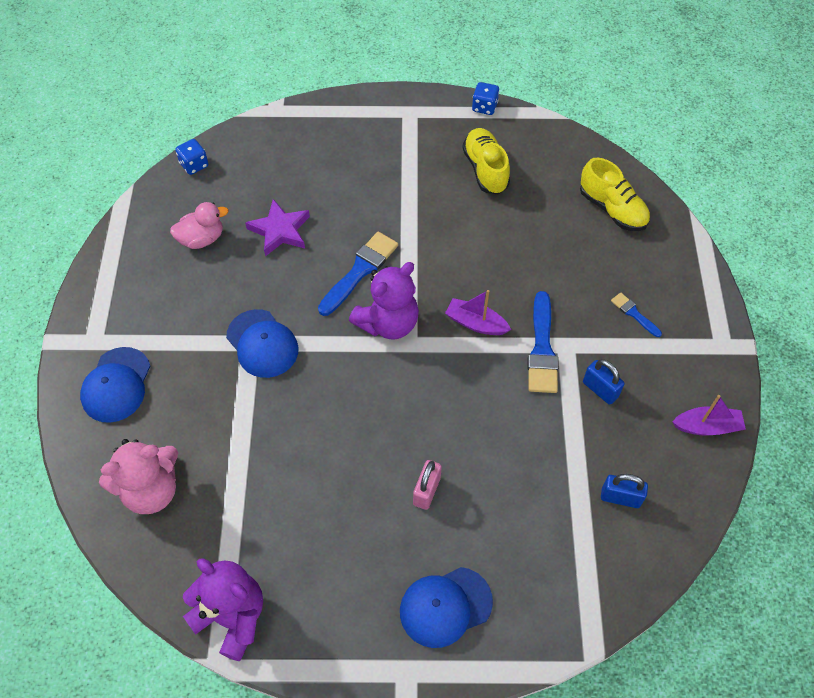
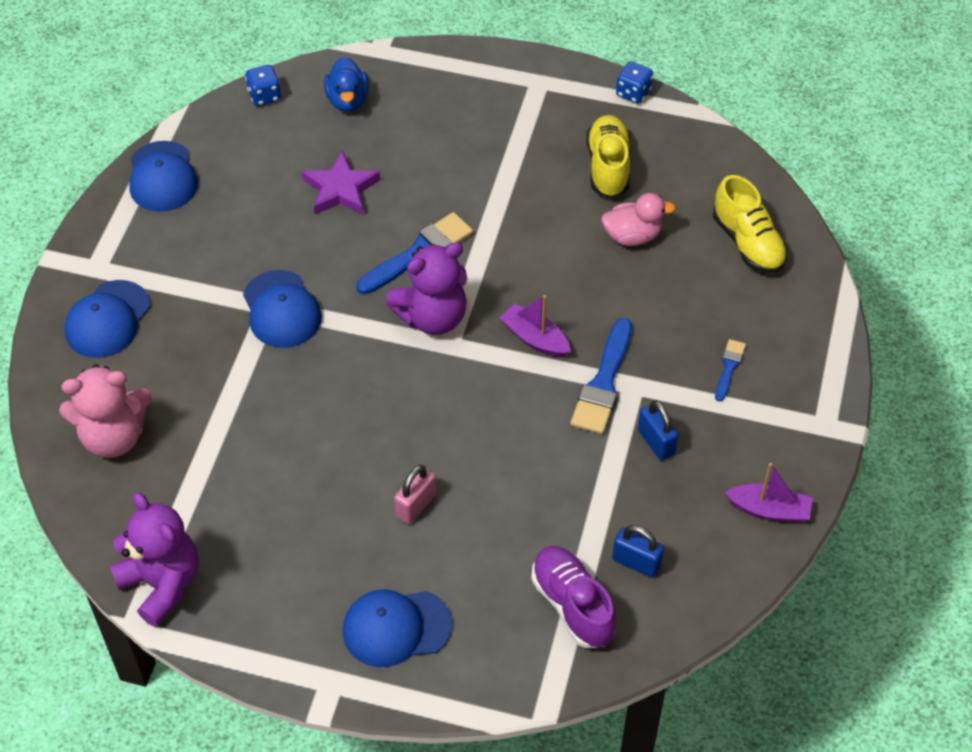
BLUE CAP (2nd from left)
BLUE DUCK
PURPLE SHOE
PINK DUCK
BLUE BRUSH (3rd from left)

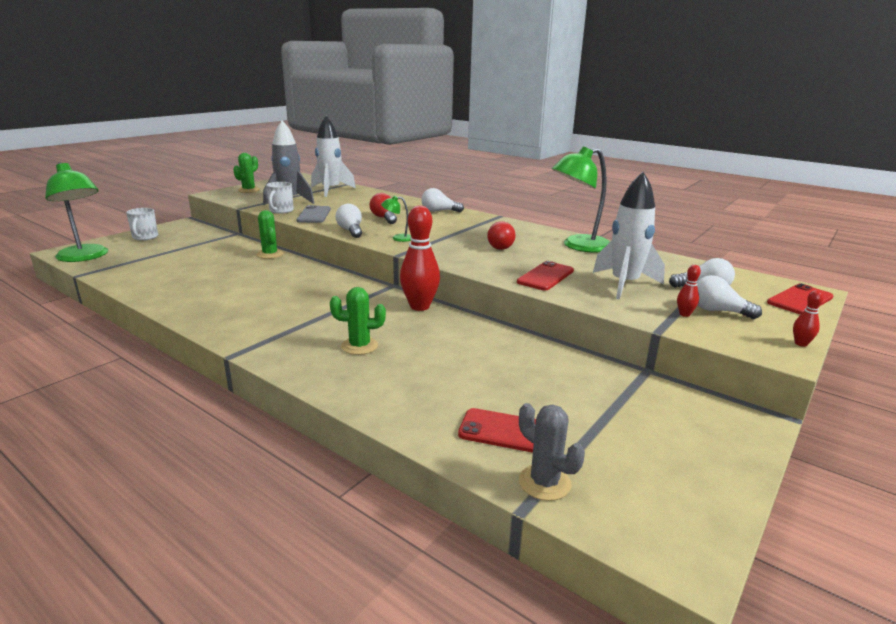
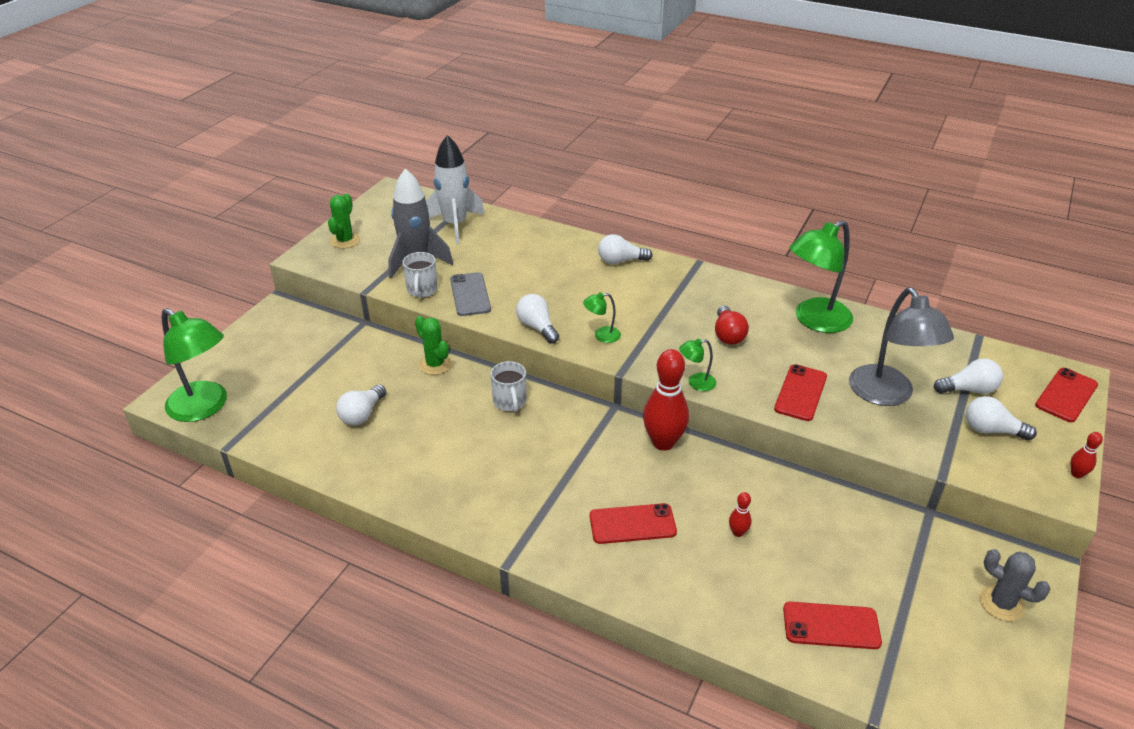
RED LIGHT BULB (1st from left in the first image)
WHITE LIGHT BULB (1st from left)
GREEN LAMP (3rd from left)
WHITE MUG (2nd from left)
GREY CACTUS
RED BOWLING PIN (2nd from left)
RED PHONE (1st from left)
GREY LAMP

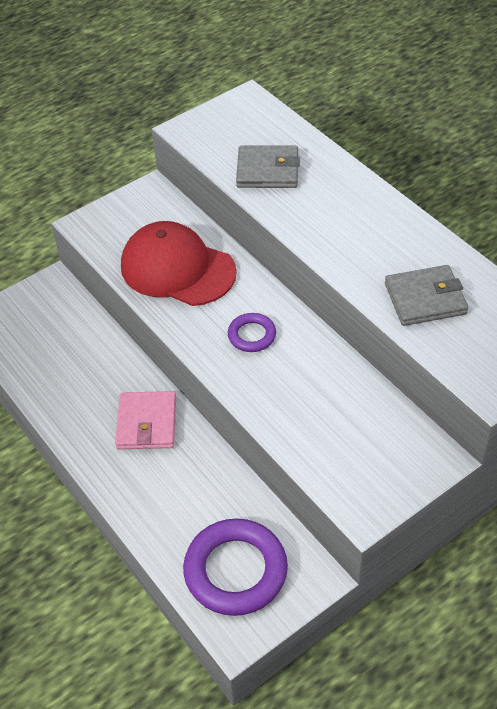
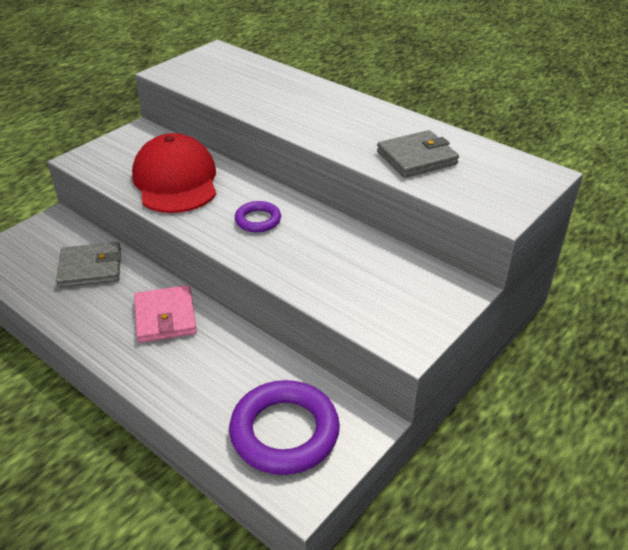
GREY WALLET (1st from left)
RED CAP

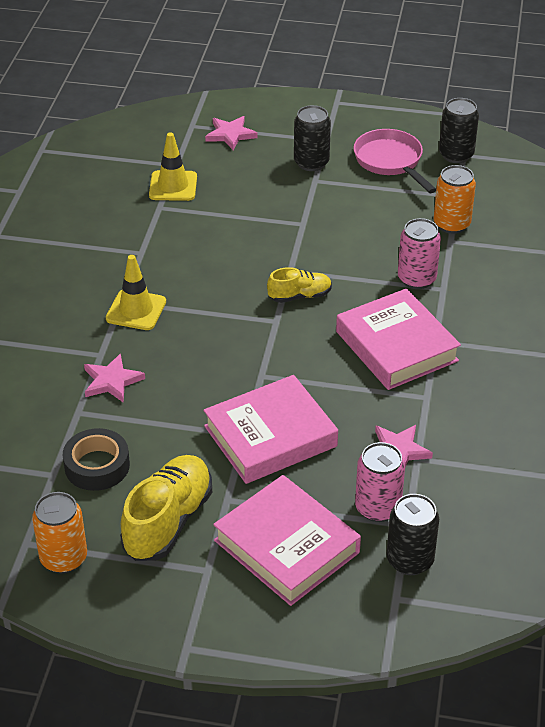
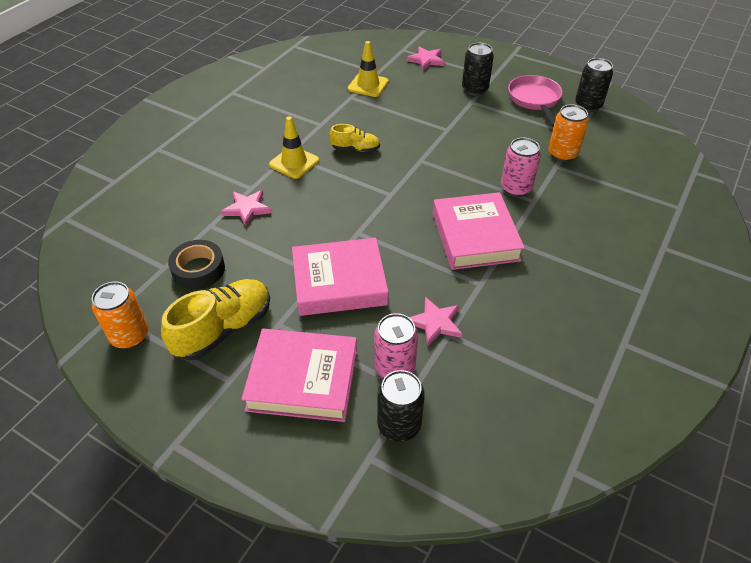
YELLOW SHOE (2nd from left)
PINK BOOK (1st from left)

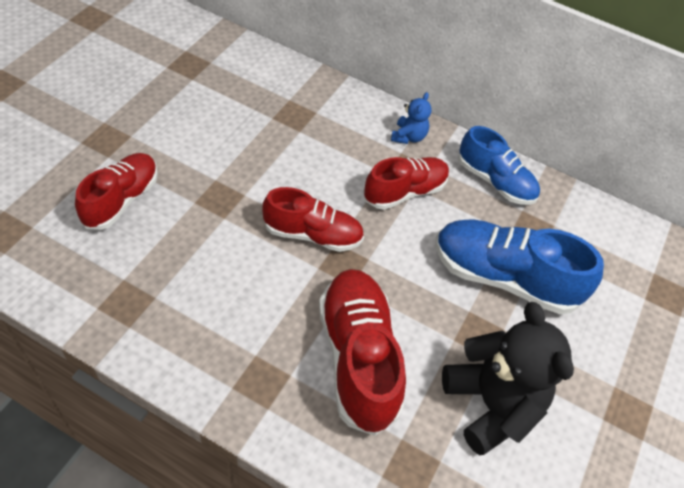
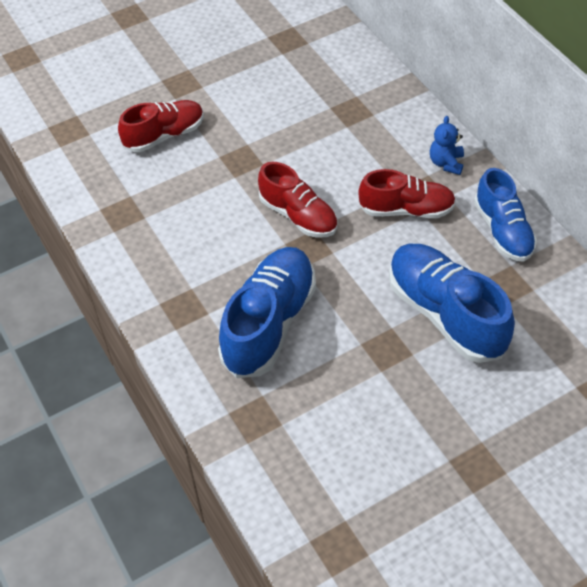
BLACK TEDDY BEAR
BLUE SHOE (1st from left)
BLUE TEDDY BEAR

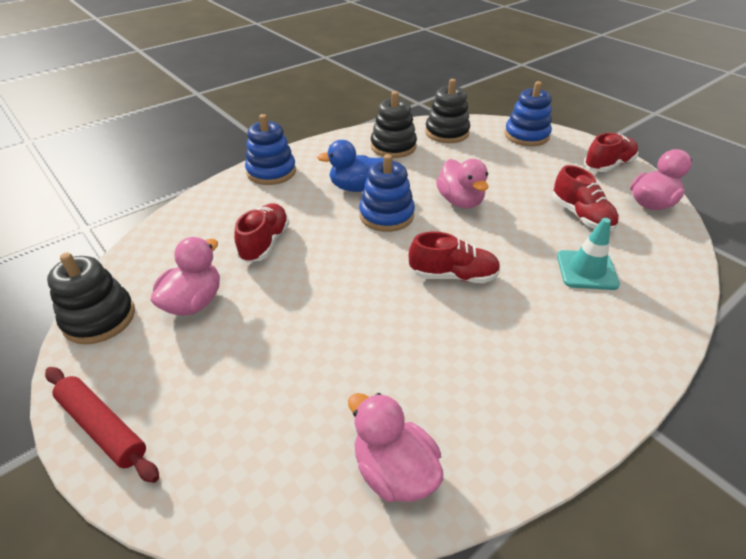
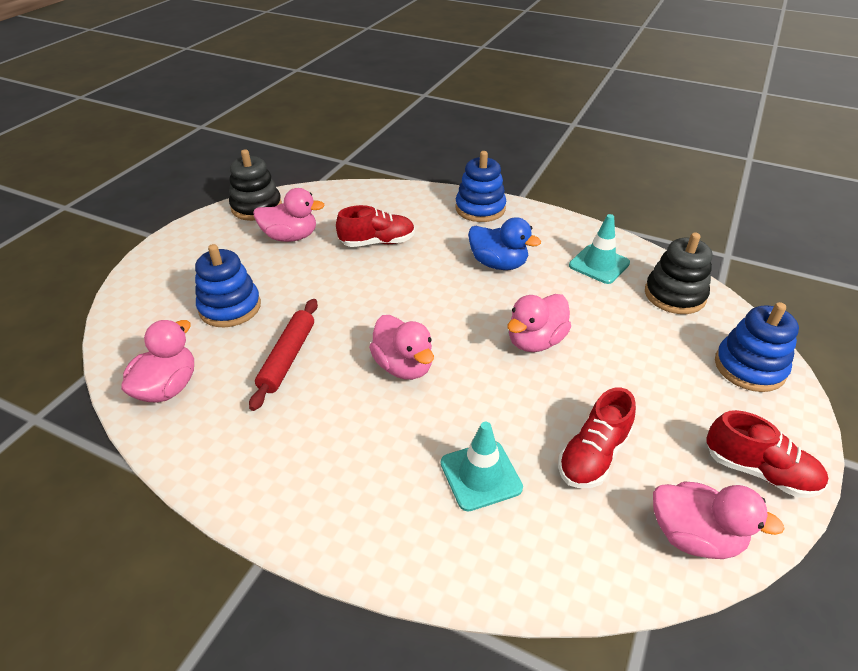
RED ROLLING PIN
BLUE STACKING TOY (1st from left)
TURQUOISE TRAFFIC CONE (2nd from left)
PINK DUCK (3rd from left)
BLUE DUCK

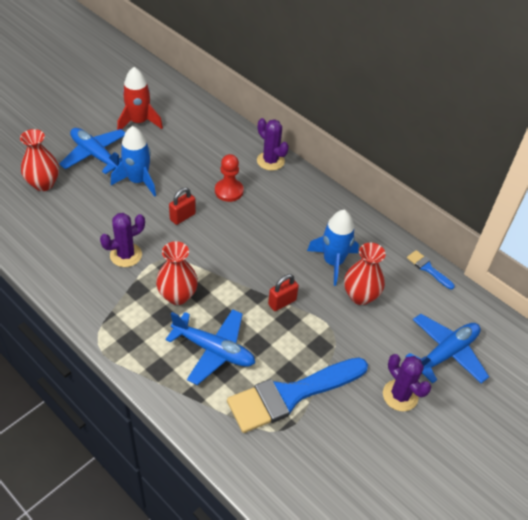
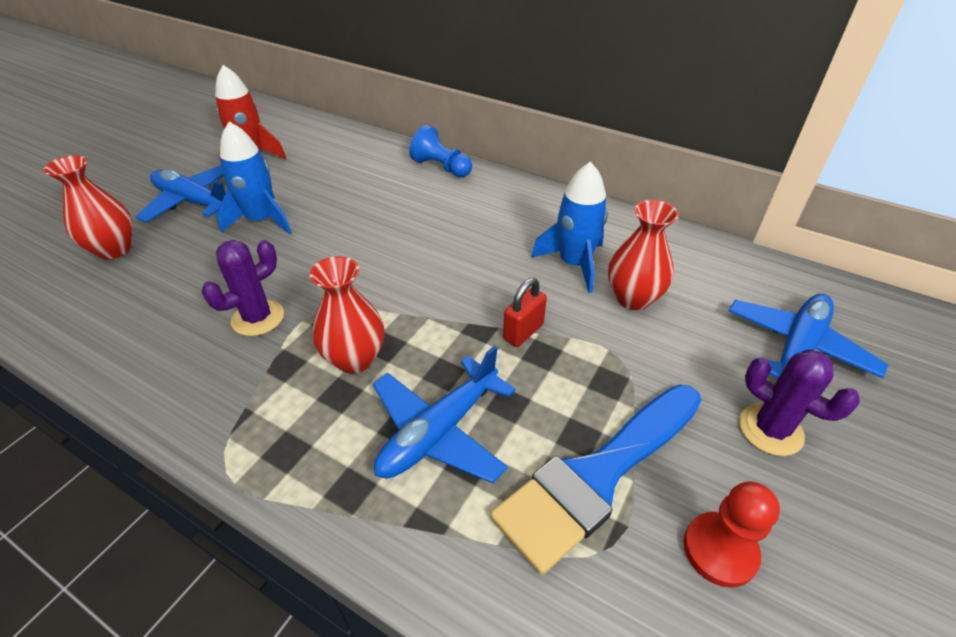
RED PADLOCK (1st from left in the first image)
BLUE BRUSH (2nd from left in the first image)
RED PAWN
BLUE PAWN
BLUE PLANE (2nd from left)

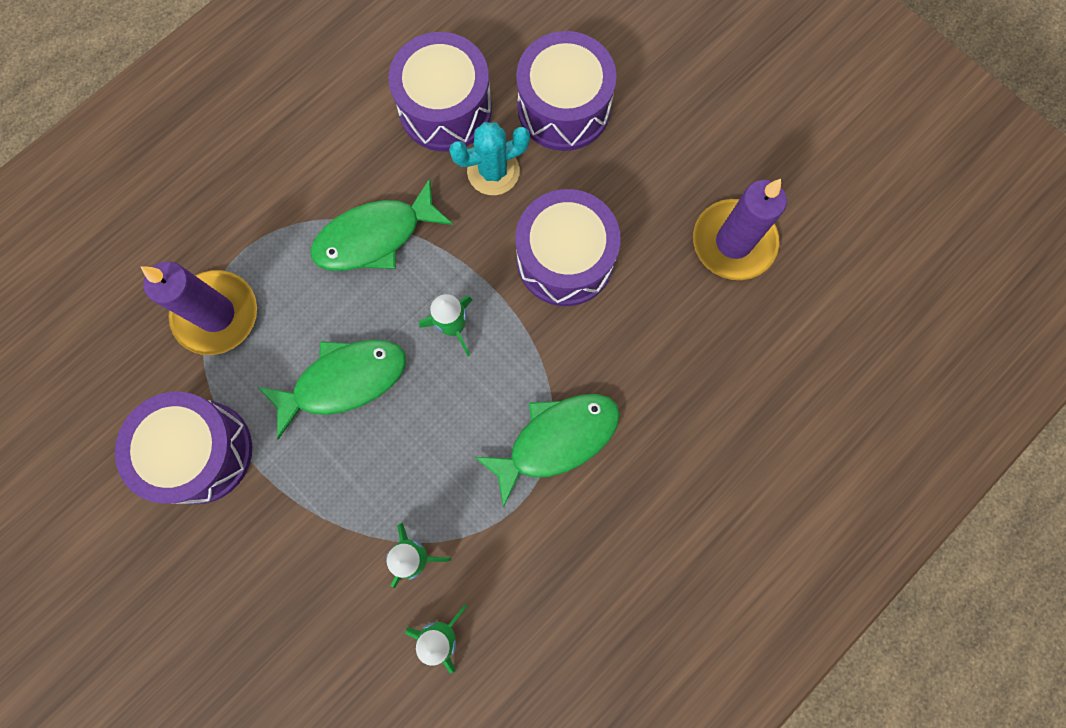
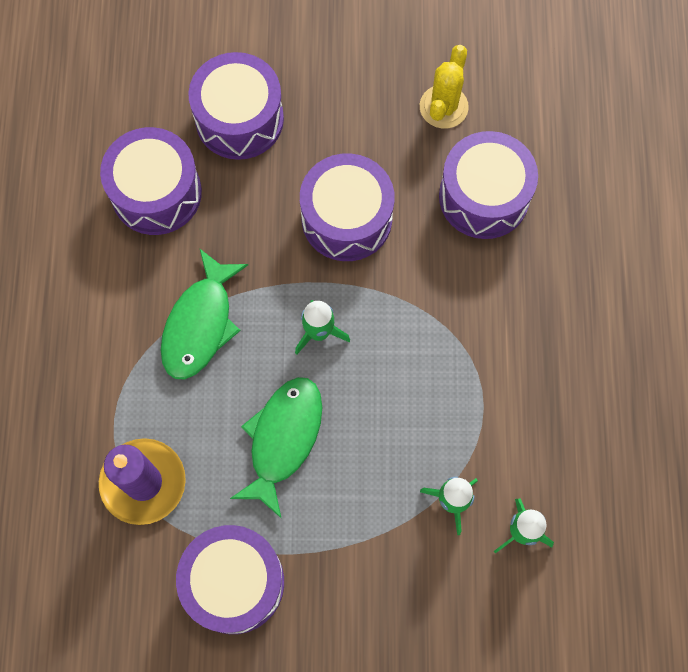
TURQUOISE CACTUS
GREEN FISH (3rd from left in the first image)
PURPLE DRUM (5th from left)
YELLOW CACTUS

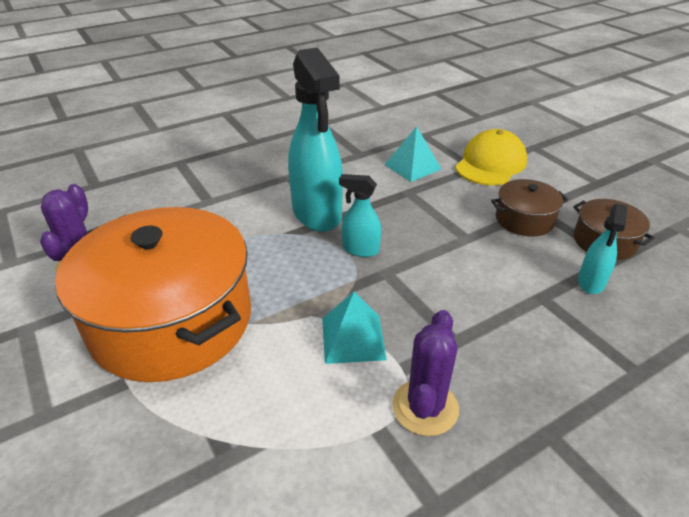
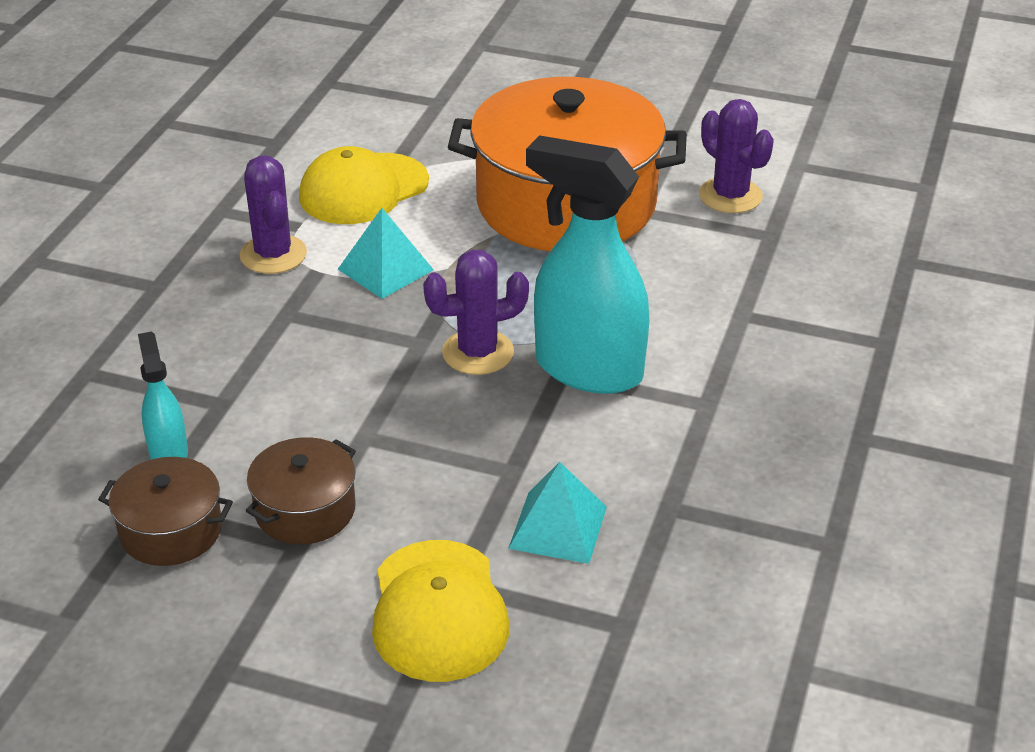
YELLOW CAP (1st from left)
PURPLE CACTUS (2nd from left)

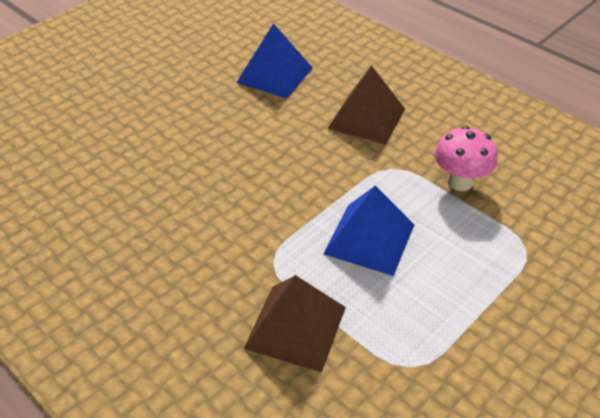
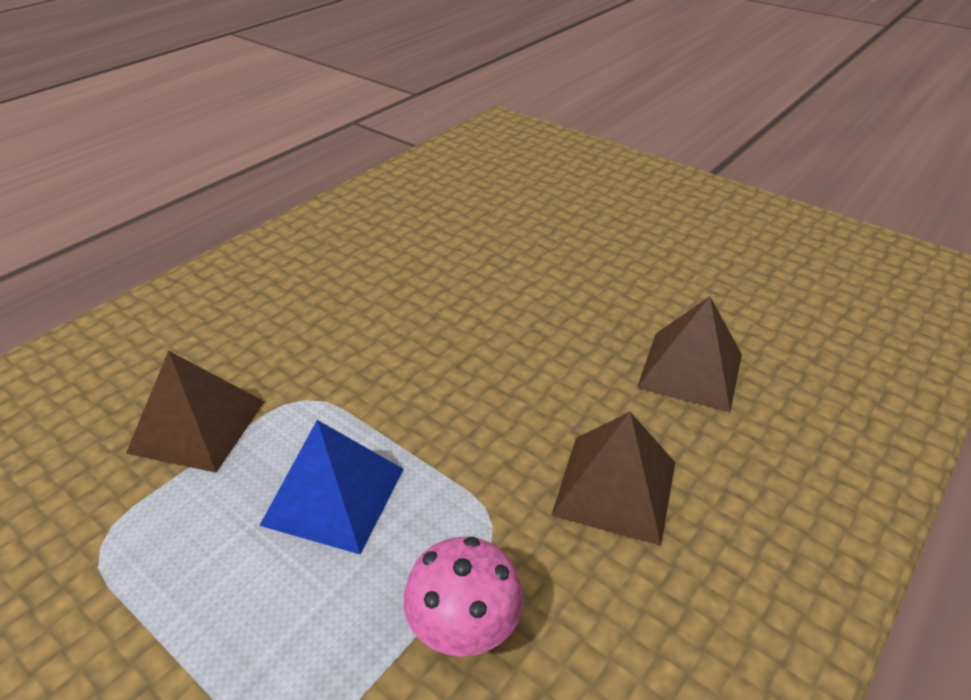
BROWN PYRAMID (3rd from left)

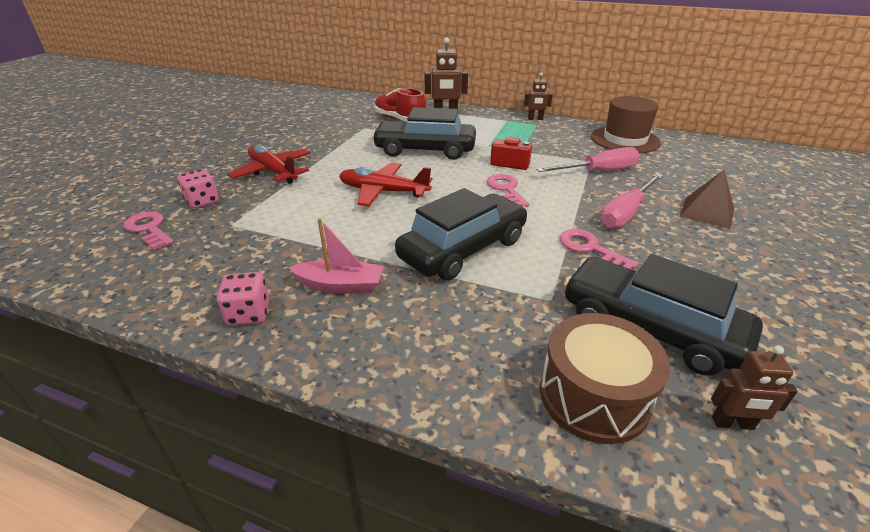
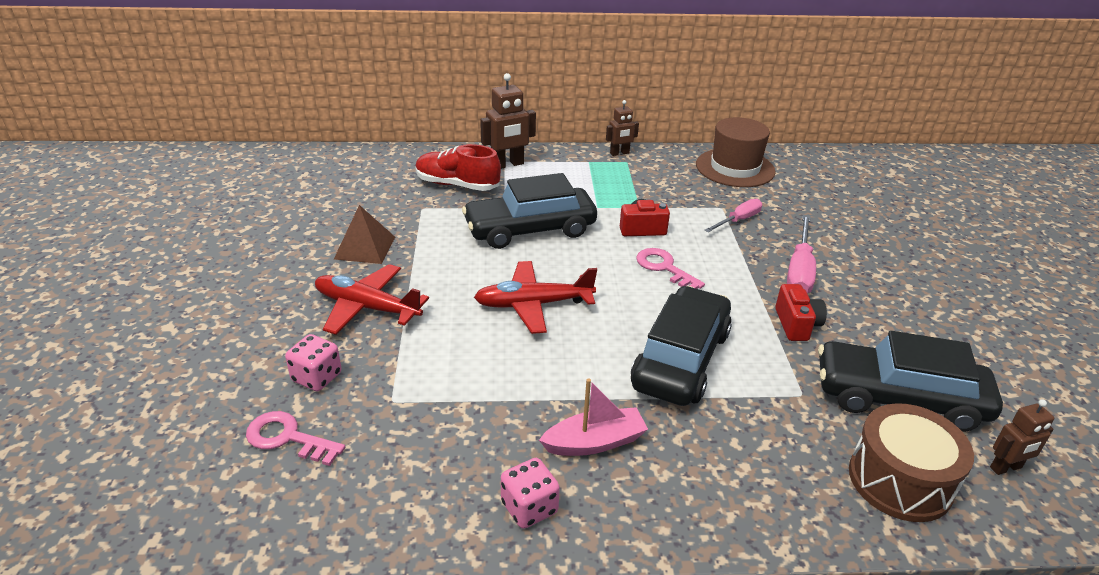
BROWN PYRAMID
RED CAMERA (2nd from left)
PINK SCREWDRIVER (1st from left)

